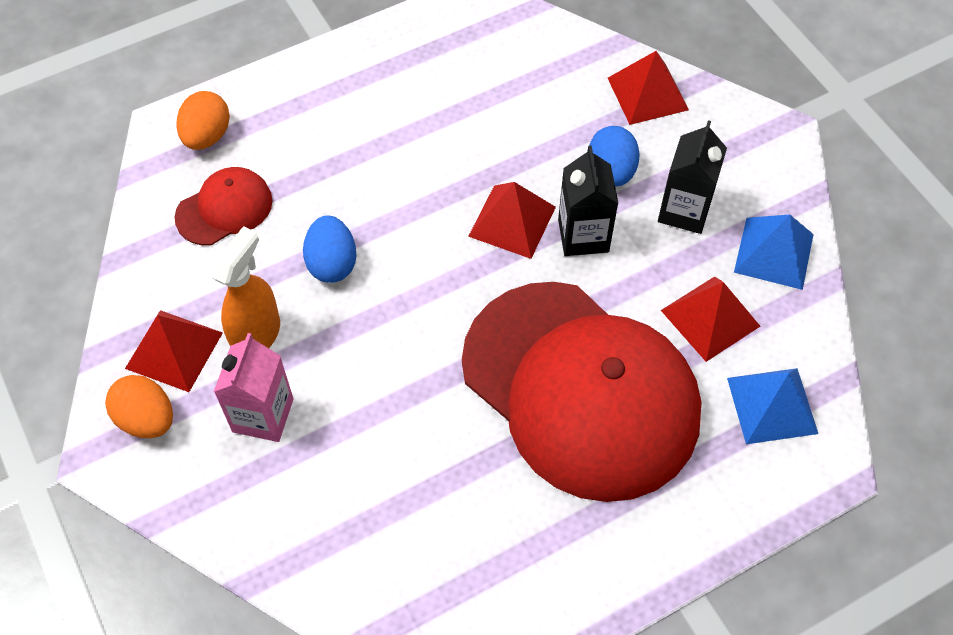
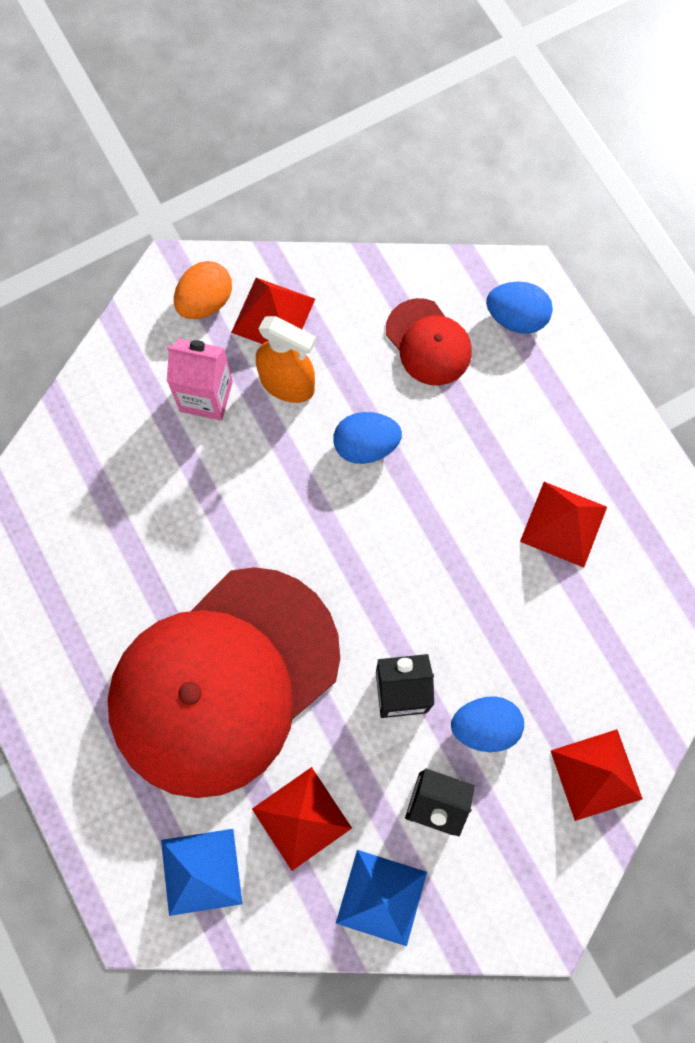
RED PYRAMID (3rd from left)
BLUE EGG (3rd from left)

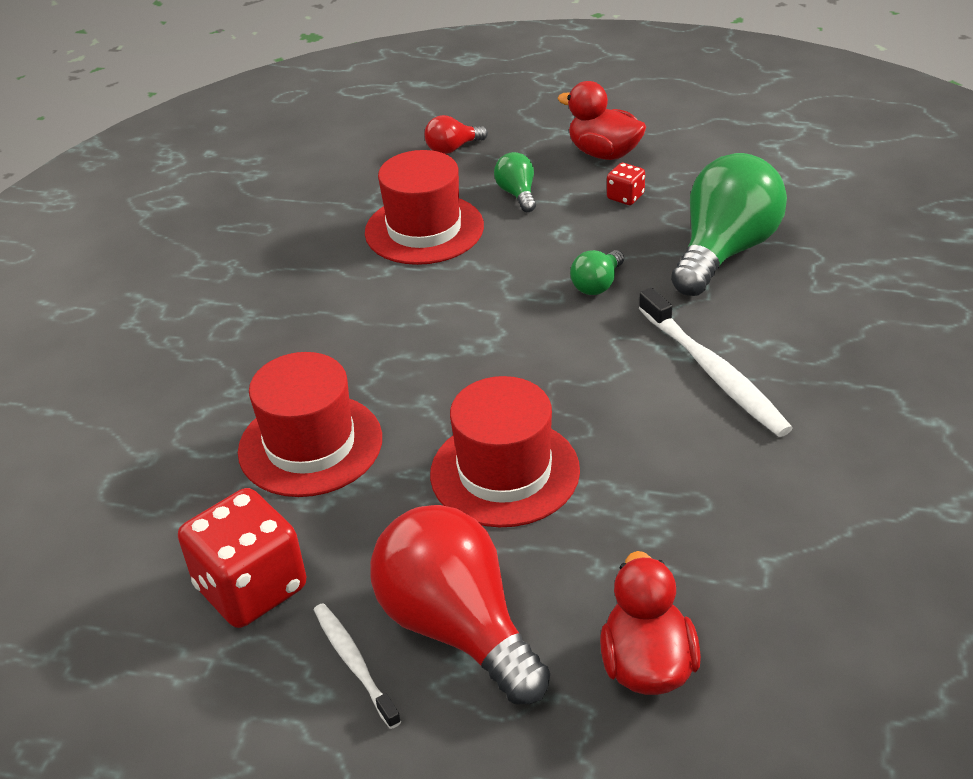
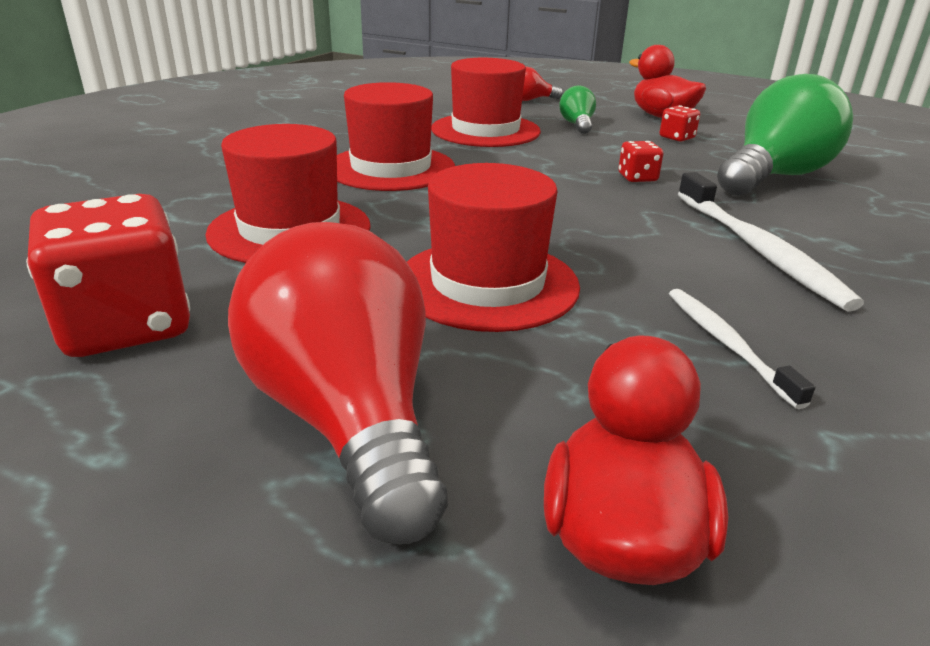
RED HAT (2nd from left)
WHITE TOOTHBRUSH (1st from left)
RED DICE (2nd from left)

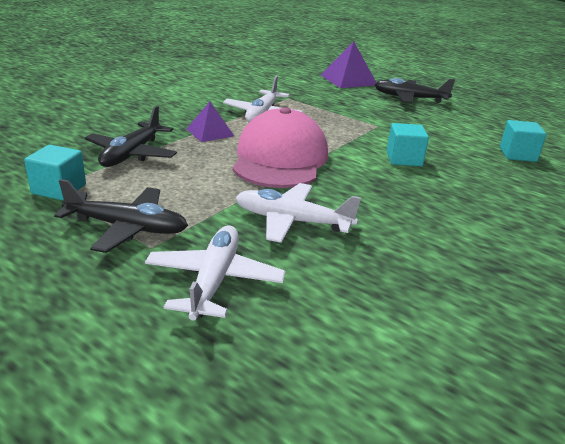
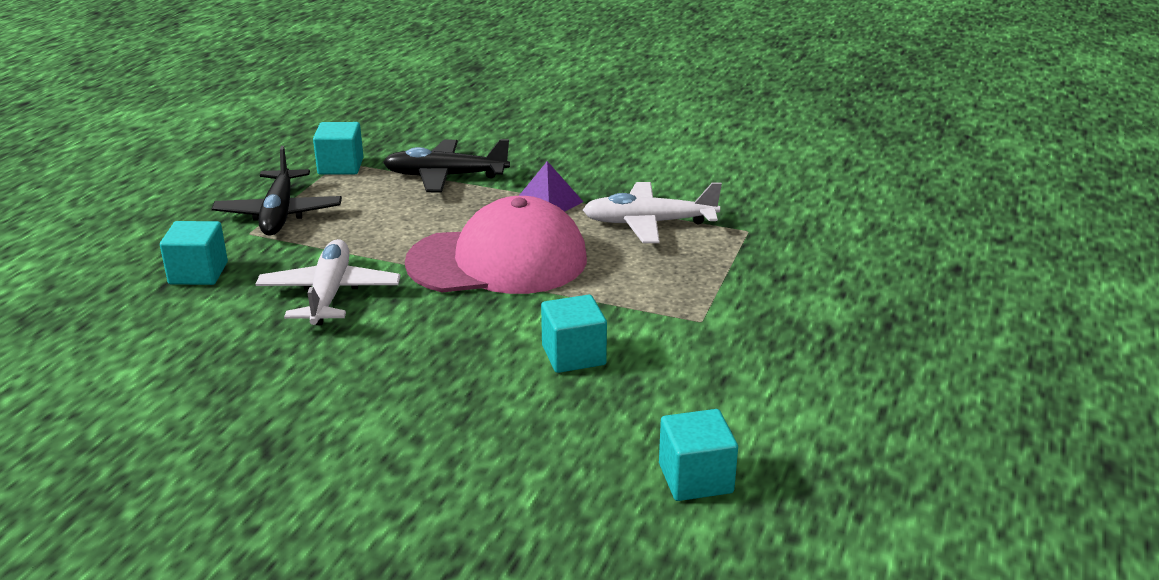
PURPLE PYRAMID (2nd from left in the first image)
BLACK PLANE (3rd from left in the first image)
TURQUOISE CUBE (1st from left)

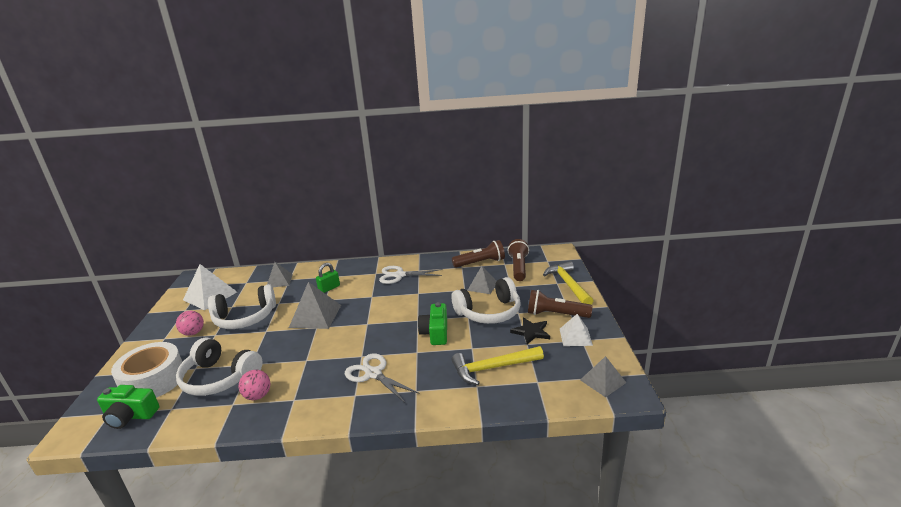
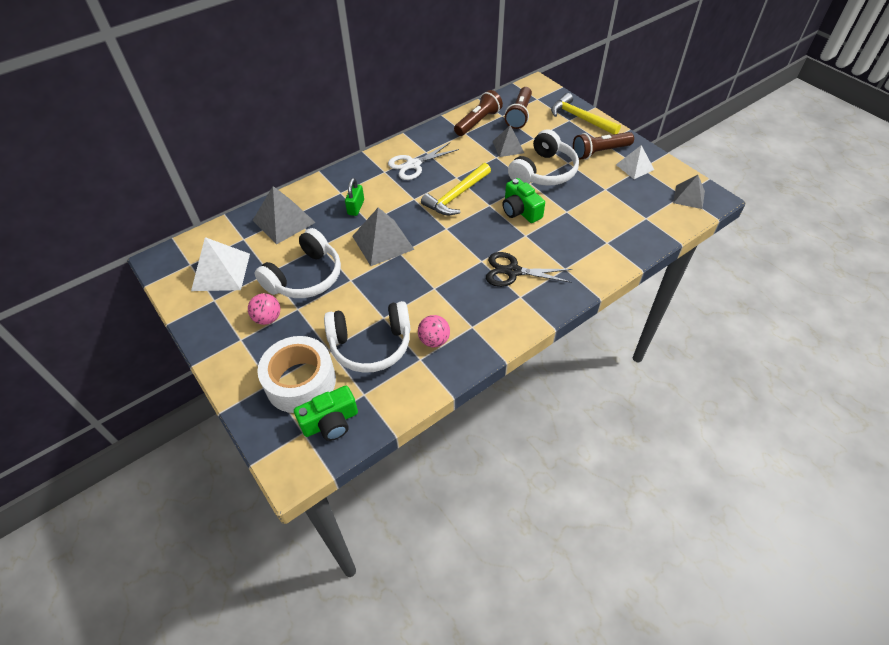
BLACK STAR
YELLOW HAMMER (1st from left)
BLACK SCISSORS
BROWN FLASHLIGHT (2nd from left)
GREY PYRAMID (1st from left)

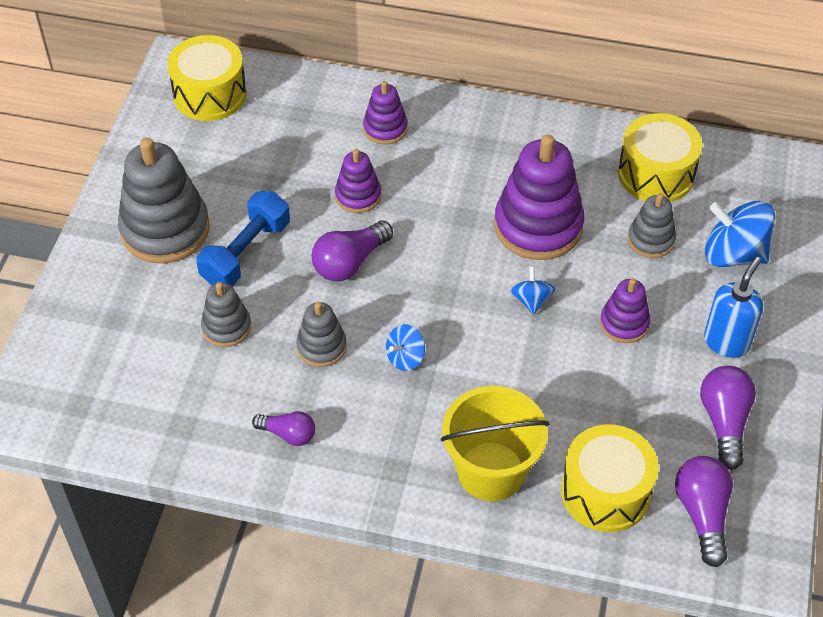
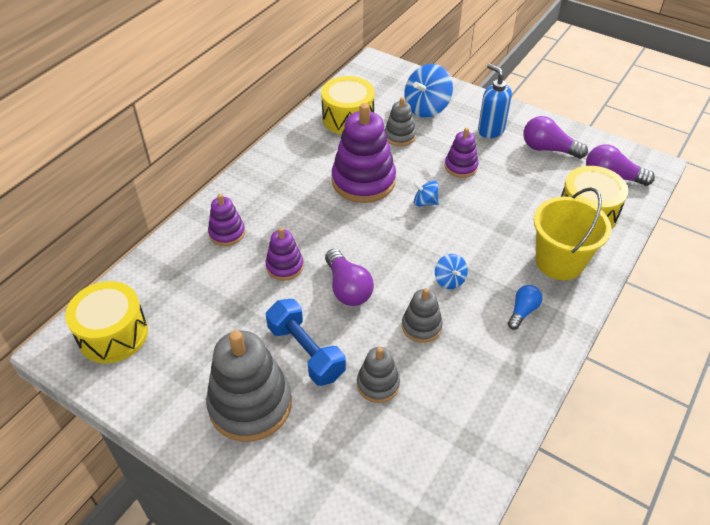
PURPLE LIGHT BULB (1st from left in the first image)
BLUE LIGHT BULB

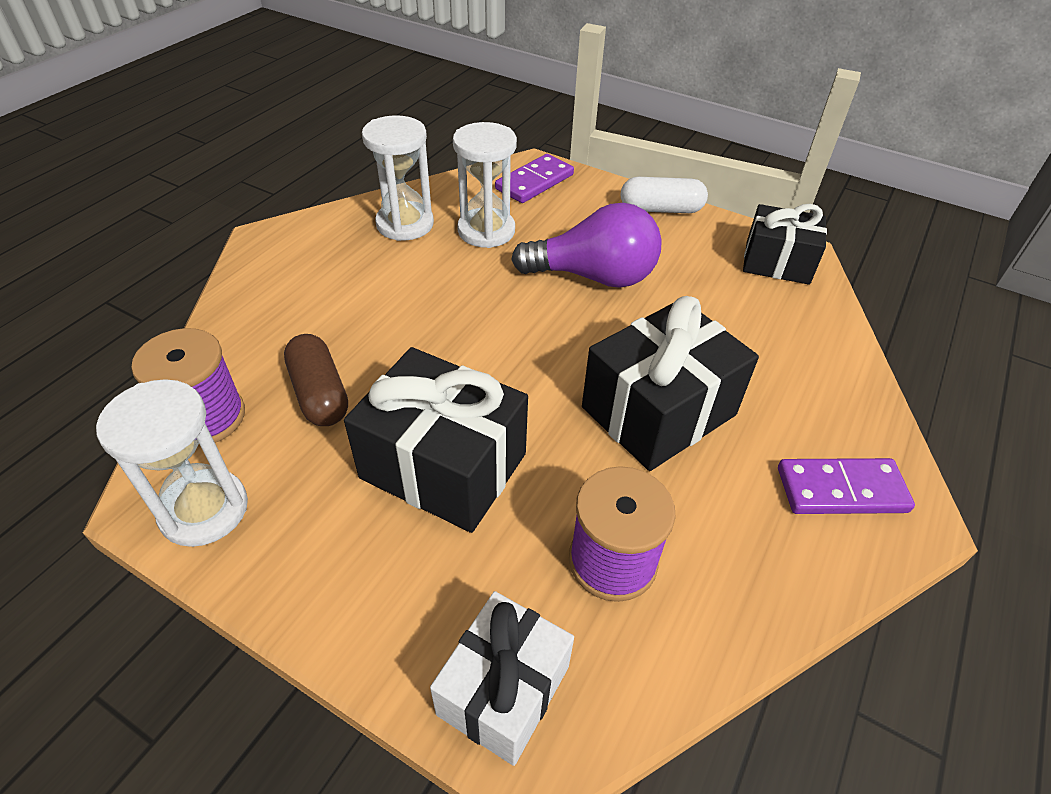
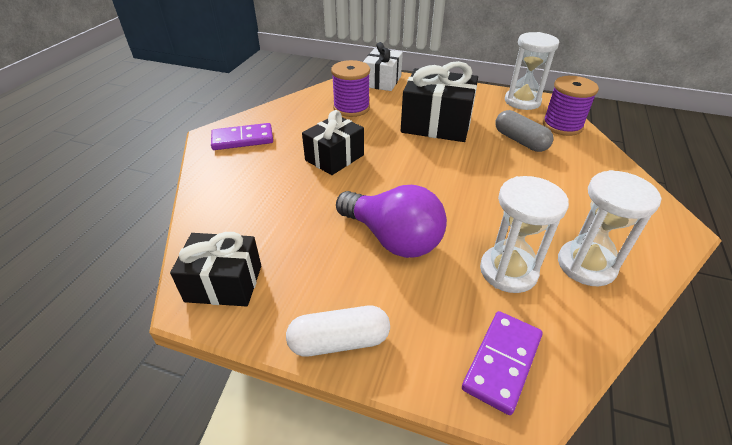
GREY CAPSULE
PURPLE LIGHT BULB
BLACK GIFT (2nd from left)

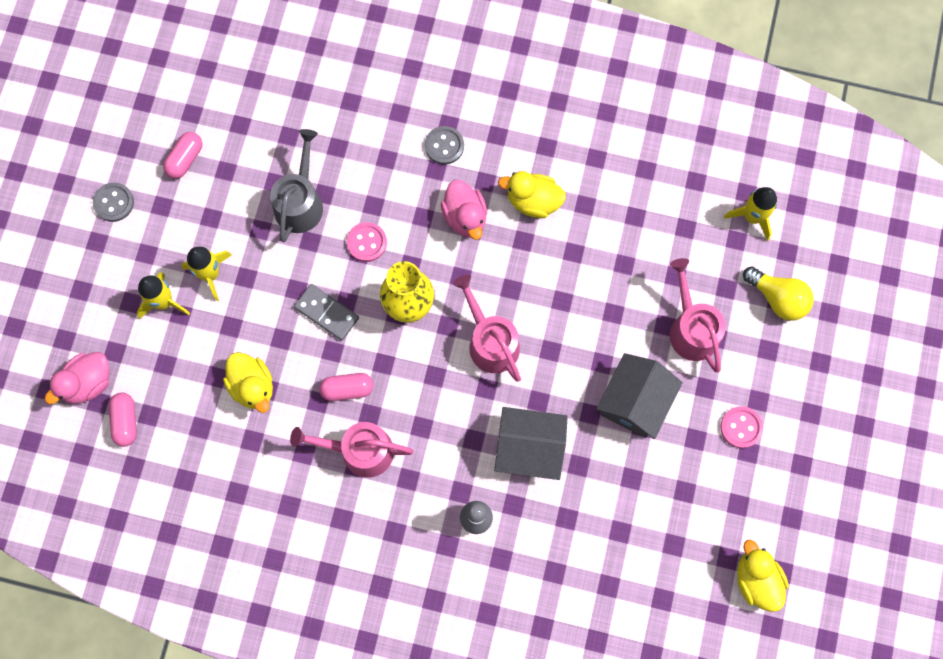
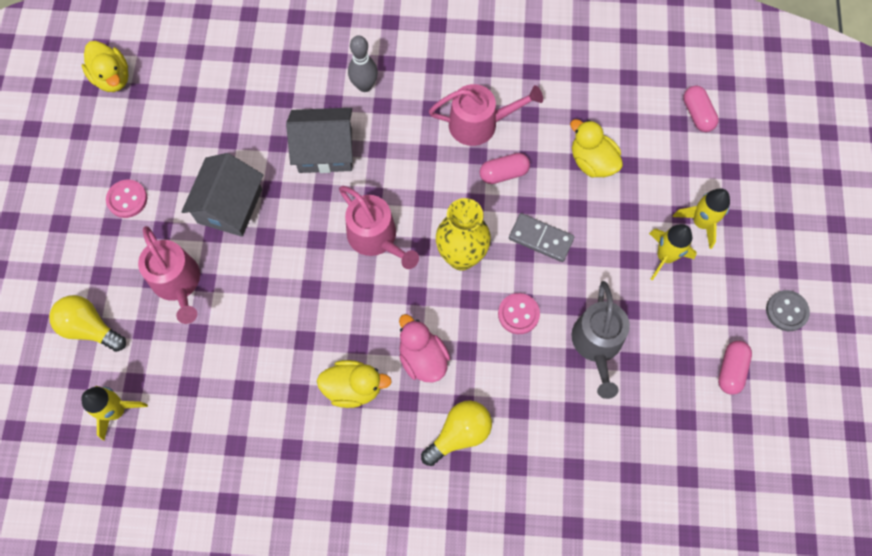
PINK DUCK (1st from left in the first image)
YELLOW LIGHT BULB (2nd from left)

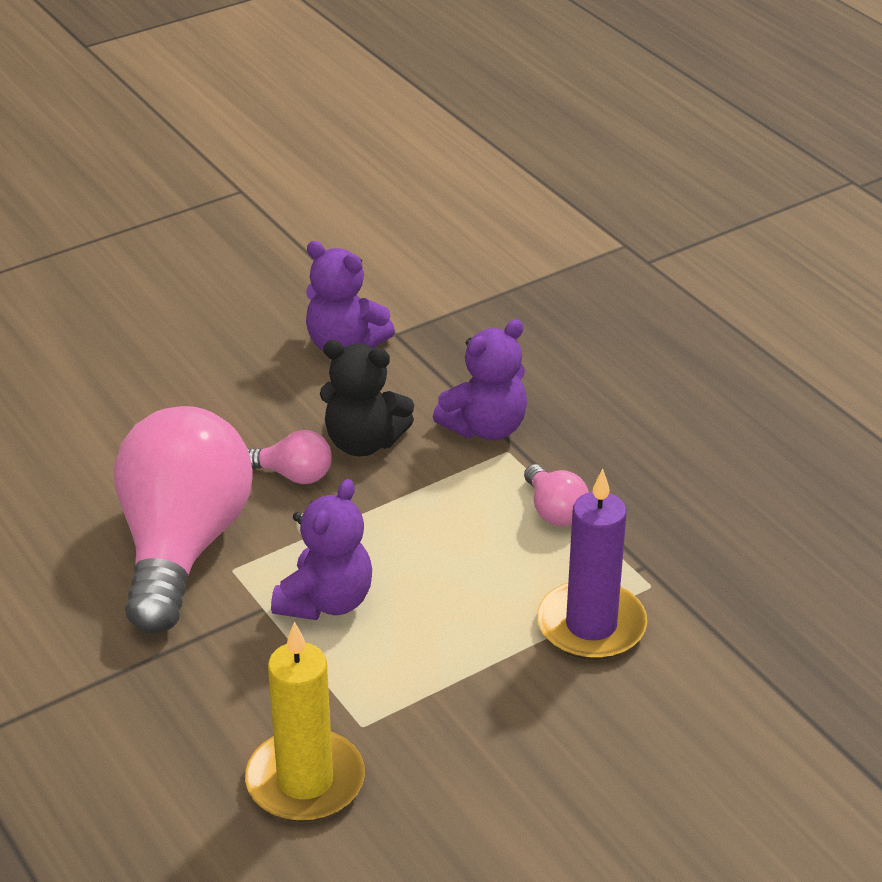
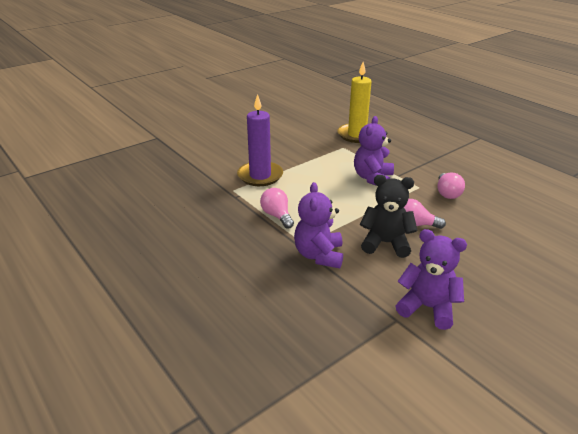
PURPLE TEDDY BEAR (1st from left)
PINK LIGHT BULB (3rd from left)

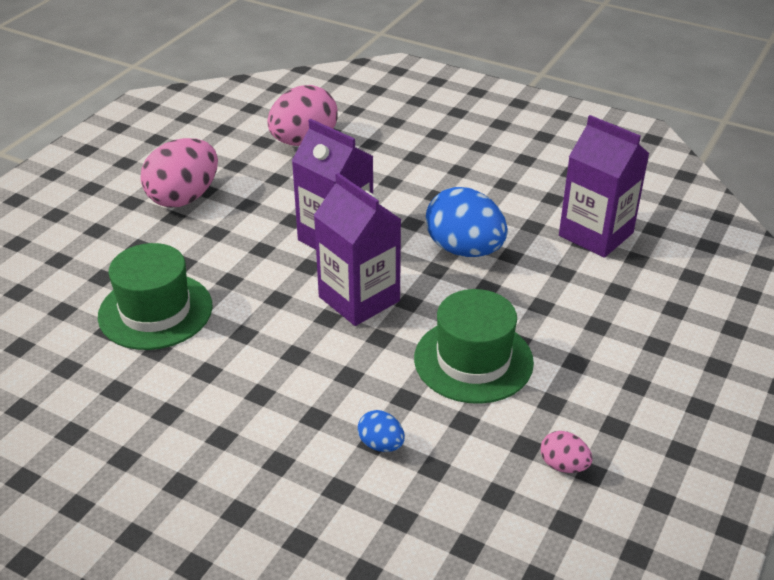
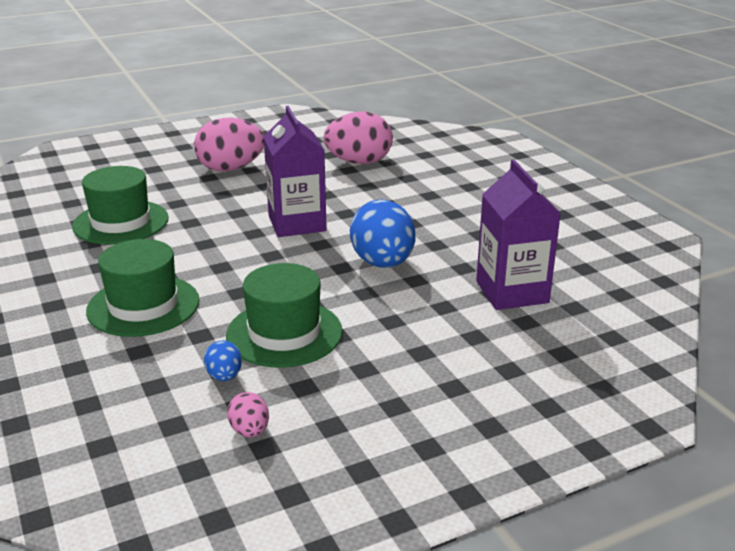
PURPLE CARTON (2nd from left in the first image)
GREEN HAT (2nd from left)
BLUE EGG (1st from left)

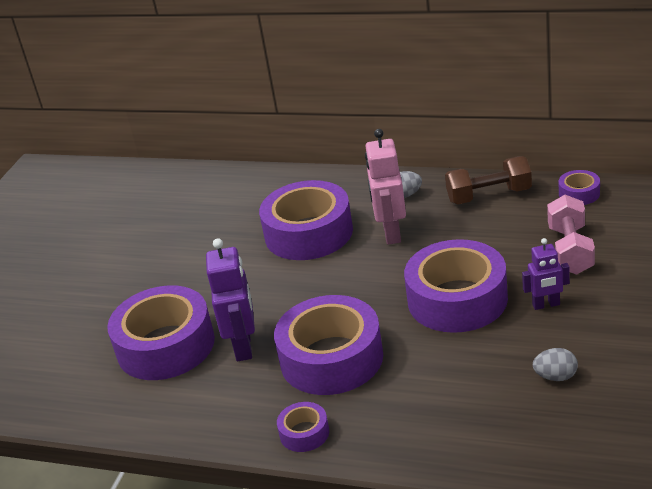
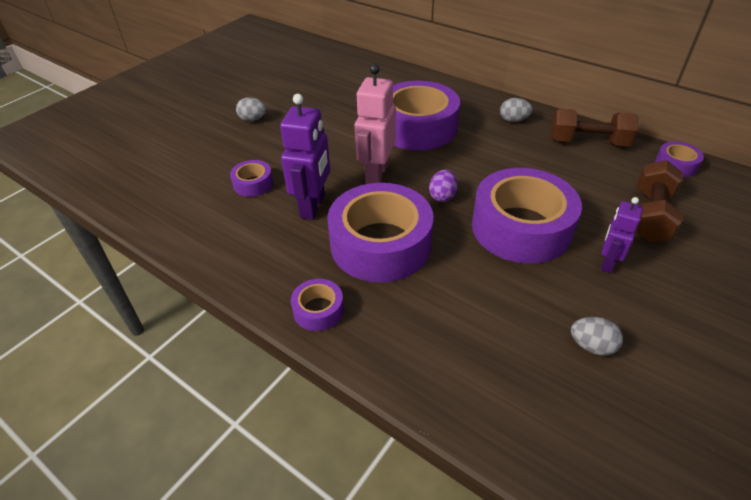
GREY EGG (1st from left)
PURPLE EGG
PINK ROBOT
BROWN DUMBBELL (2nd from left)
PURPLE ROBOT (2nd from left)
PURPLE TAPE (1st from left)

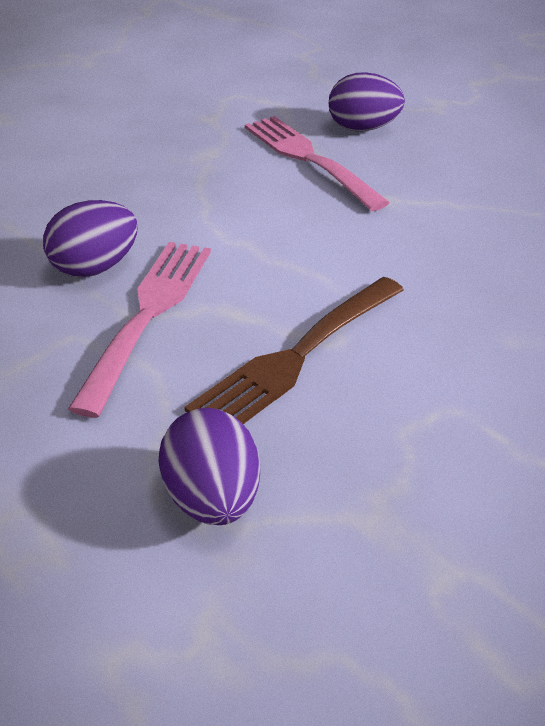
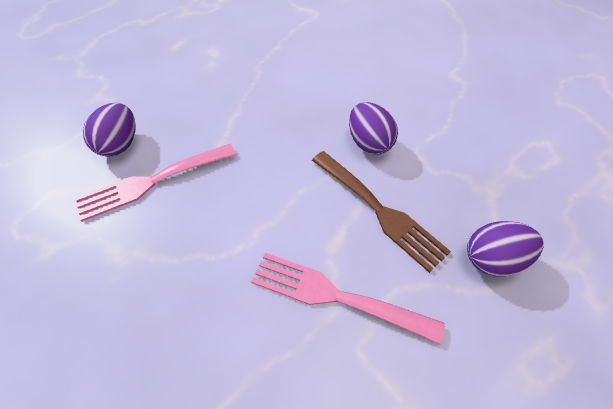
PURPLE EGG (2nd from left)

